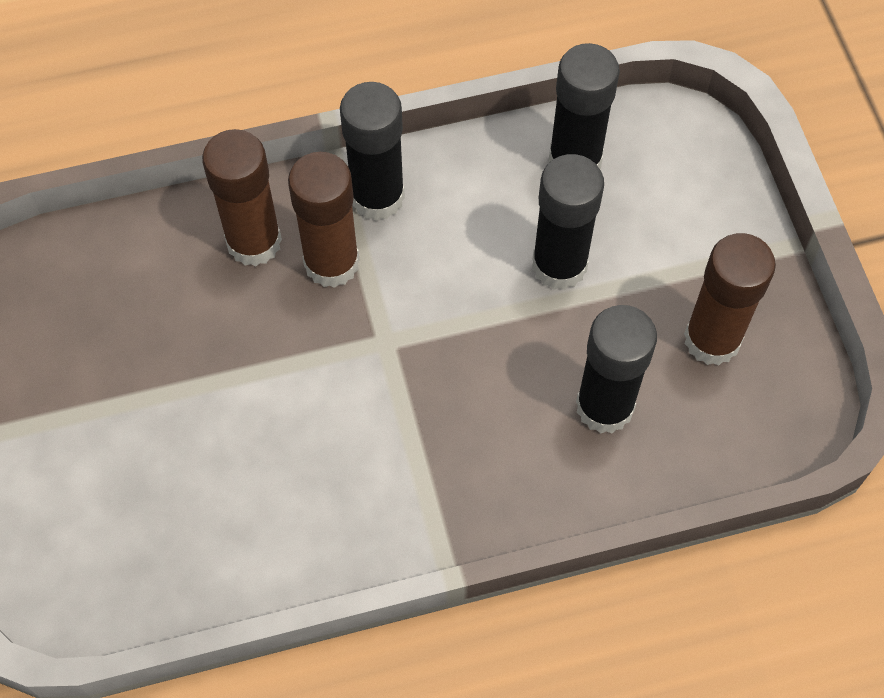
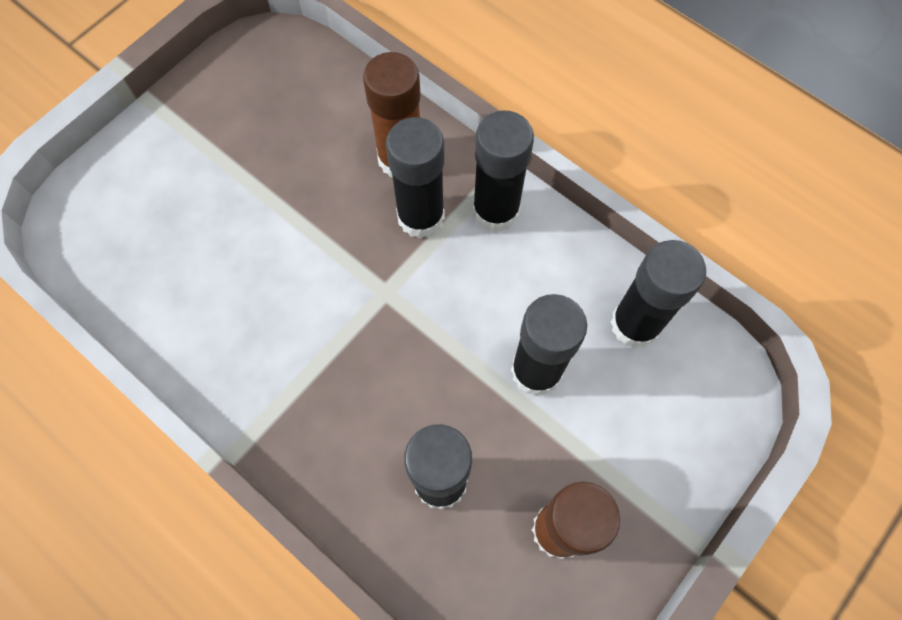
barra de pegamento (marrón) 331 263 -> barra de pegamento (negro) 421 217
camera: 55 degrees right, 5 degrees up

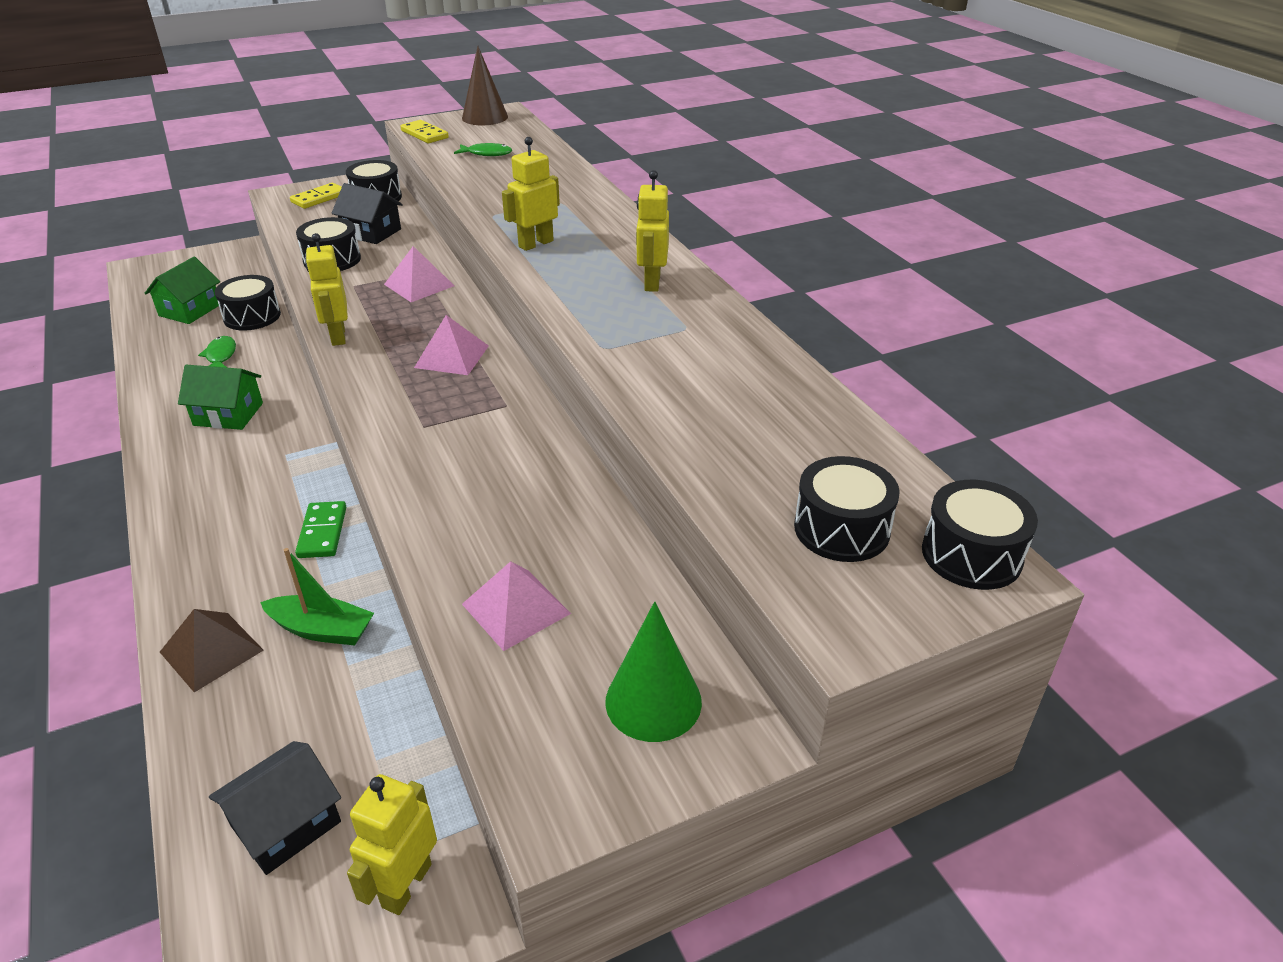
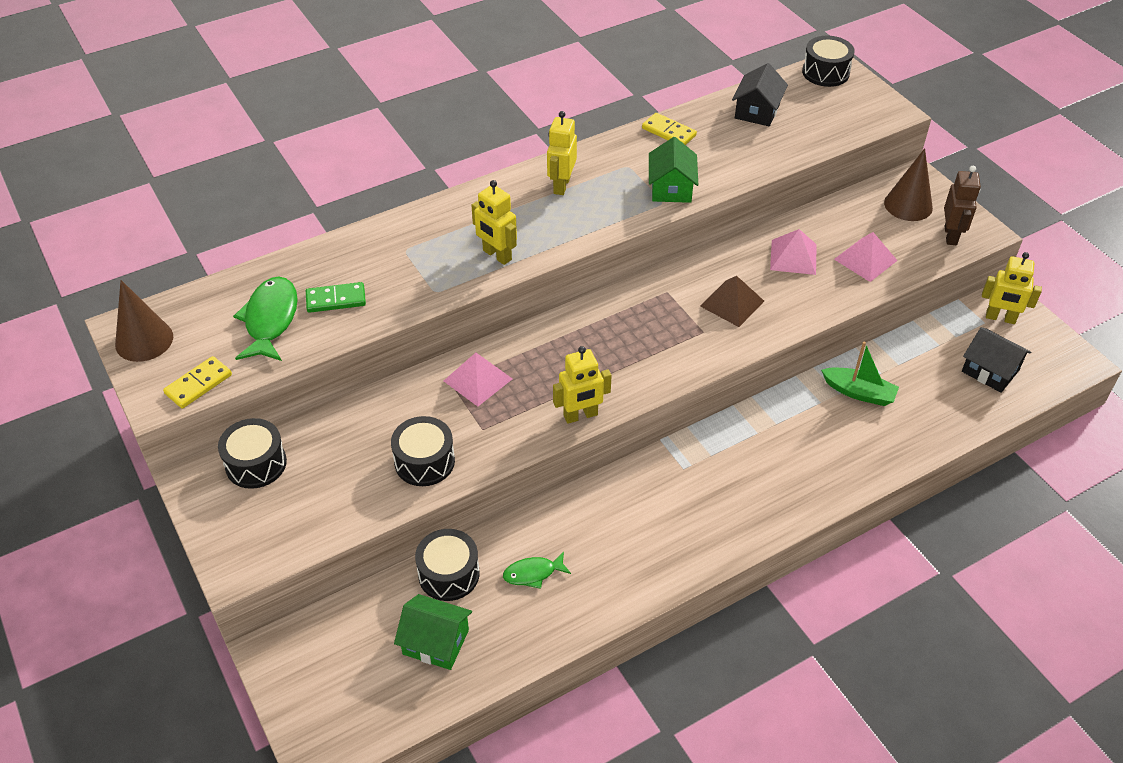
pirámide (marrón) 211 651 -> pirámide (marrón) 732 303, move
casa (verde) 228 414 -> casa (verde) 671 188, move
barco (verde) 321 630 -> barco (verde) 859 392, 105 degrees clockwise
ficha de dominó (amarillo) 319 198 -> ficha de dominó (amarillo) 669 132, move
ficha de dominó (verde) 322 532 -> ficha de dominó (verde) 336 300, move
casa (negro) 371 232 -> casa (negro) 757 111, move
pirámide (rosa) 451 356 -> pirámide (rosa) 793 257, move
pez (verde) 487 154 -> pez (verde) 270 320, x1.77
cono (verde) 653 701 -> cono (marrón) 908 205
robot (amarillo) 651 283 -> robot (amarillo) 561 185, 105 degrees clockwise
tambor (negro) 841 529 -> none
none -> robot (marrón) 951 235
camera: 95 degrees left, 10 degrees up

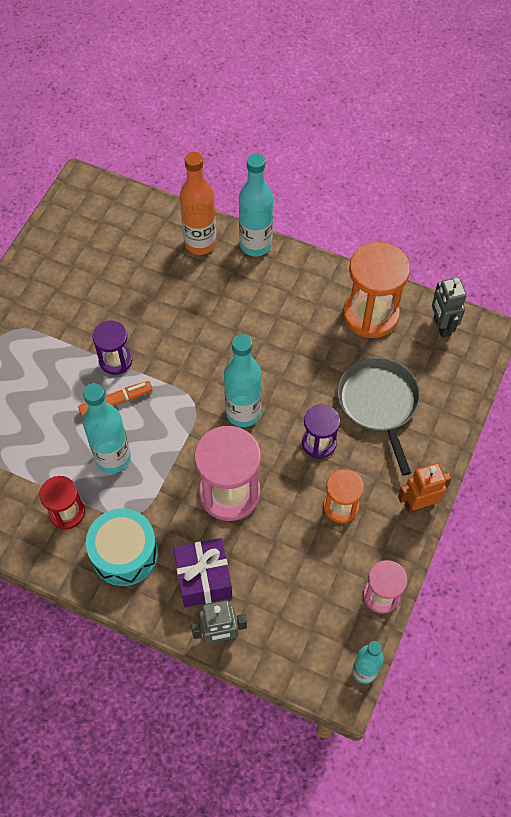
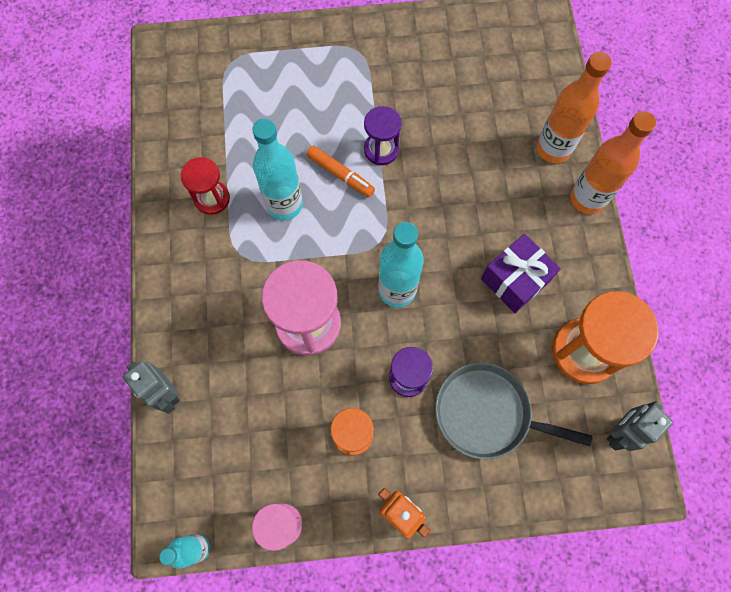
tambor (turquesa) 124 553 -> none
regalo (morado) 203 579 -> regalo (morado) 515 280, move
botella (turquesa) 255 245 -> botella (naranja) 587 198
sartén (gris) 379 403 -> sartén (gris) 487 413, 120 degrees counterclockwise
camera: 60 degrees right, 10 degrees up

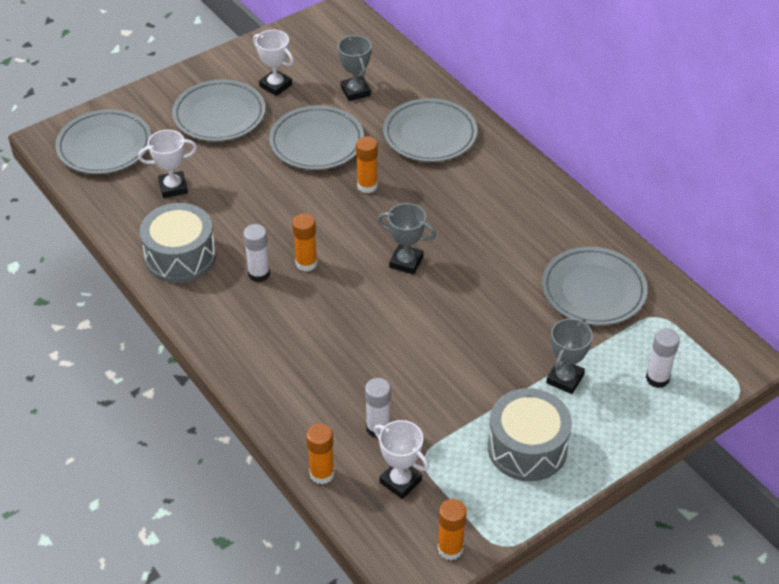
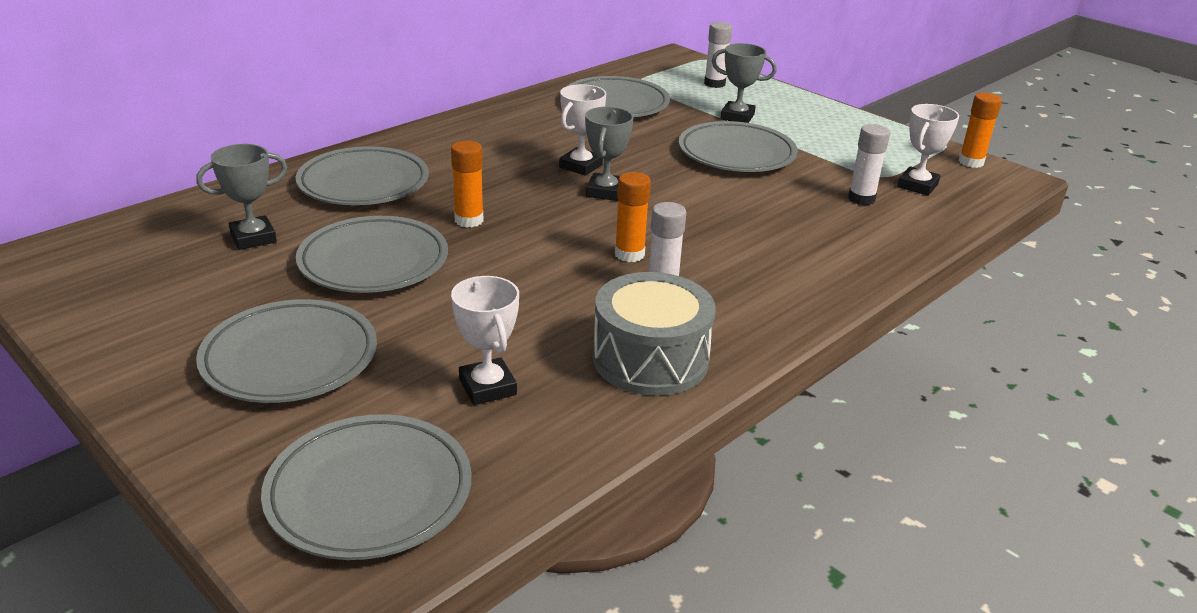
trofeo (blanco) 275 85 -> trofeo (blanco) 580 166, move
barra de pegamento (naranja) 322 474 -> none
tambor (gris) 527 448 -> none
none -> plato (gris) 736 154
camera: 100 degrees left, 15 degrees down

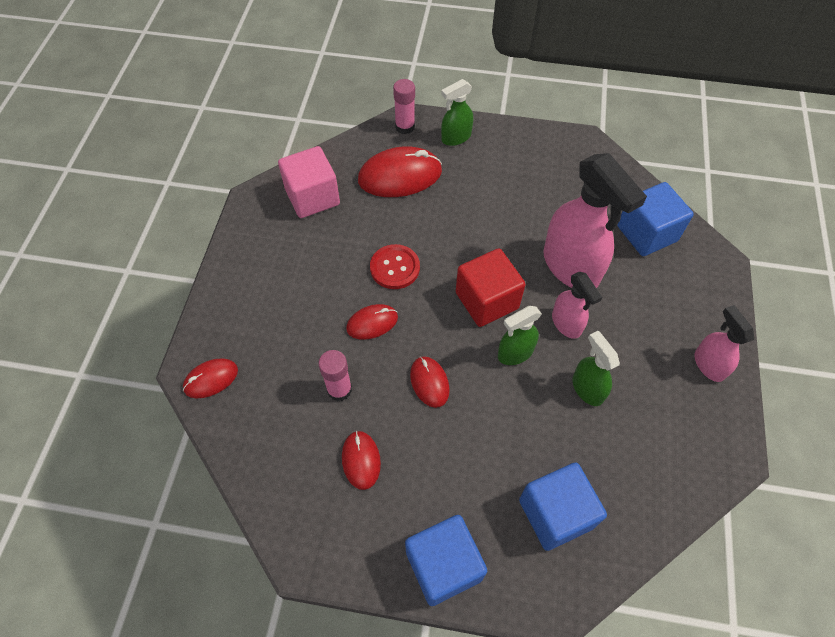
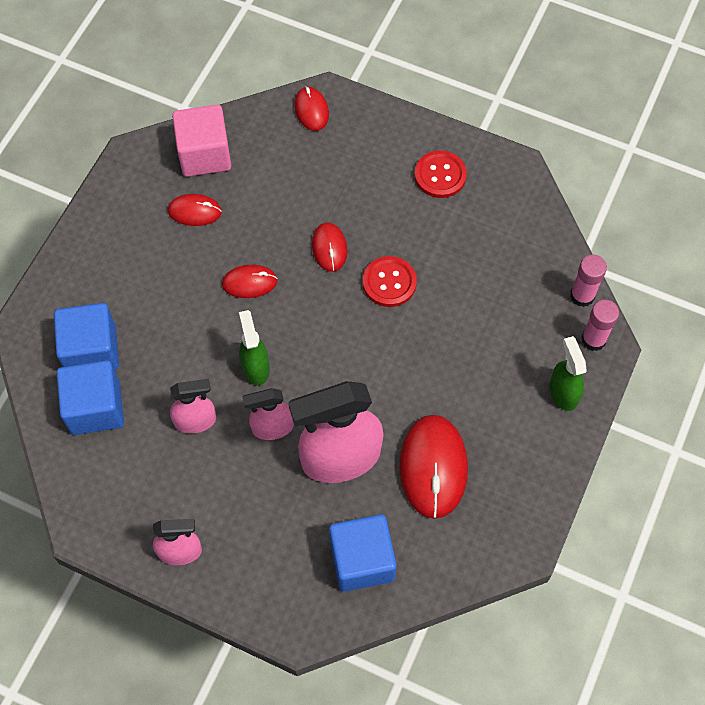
cubo (rosa) 312 197 -> cubo (rosa) 204 154, move
barra de pegamento (rosa) 339 389 -> barra de pegamento (rosa) 582 296, move
ratón (rojo) 400 176 -> ratón (rojo) 433 467, move
cubo (azul) 443 565 -> cubo (azul) 95 408, move
cubo (rojo) 487 300 -> none
pulverizador (verde) 587 388 -> pulverizador (rosa) 195 421
none -> botón (rojo) 440 175
camera: 105 degrees right, 5 degrees up

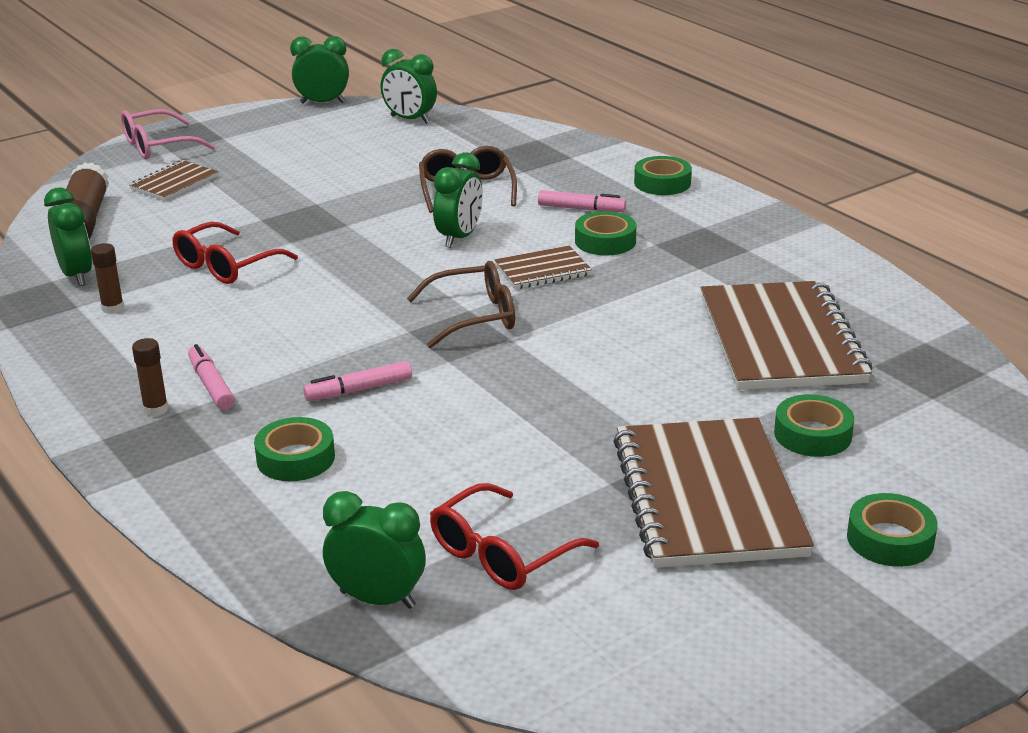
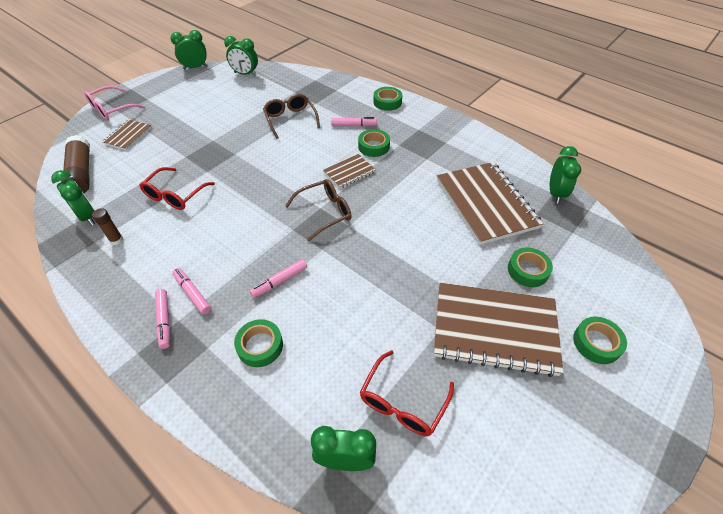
barra de pegamento (marrón) 156 409 -> rotulador (rosa) 164 321
despertador (verde) 459 237 -> despertador (verde) 555 193, move
cuaderno (marrón) 707 497 -> cuaderno (marrón) 494 330, 60 degrees counterclockwise
camera: 15 degrees left, 20 degrees up

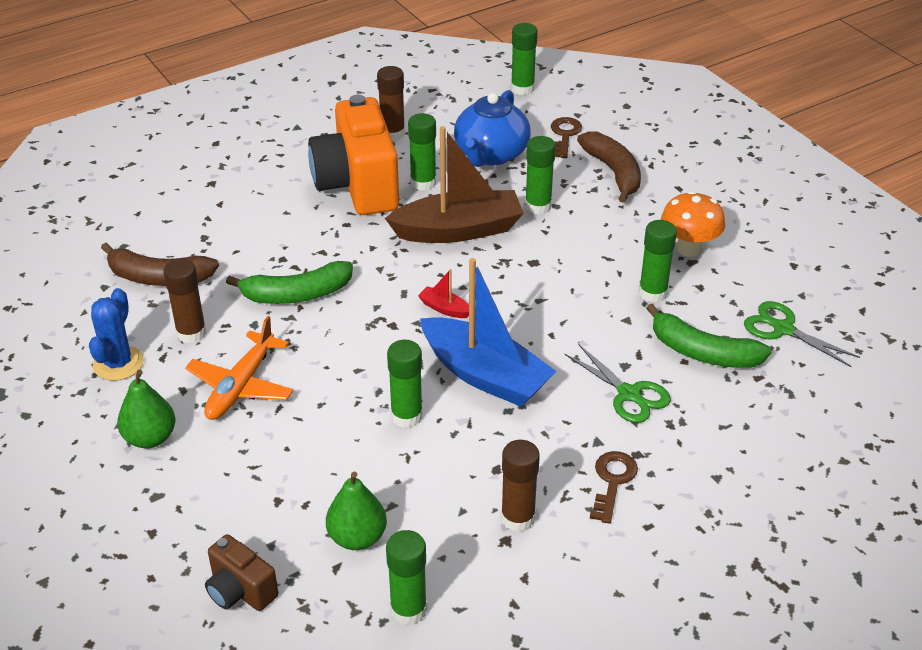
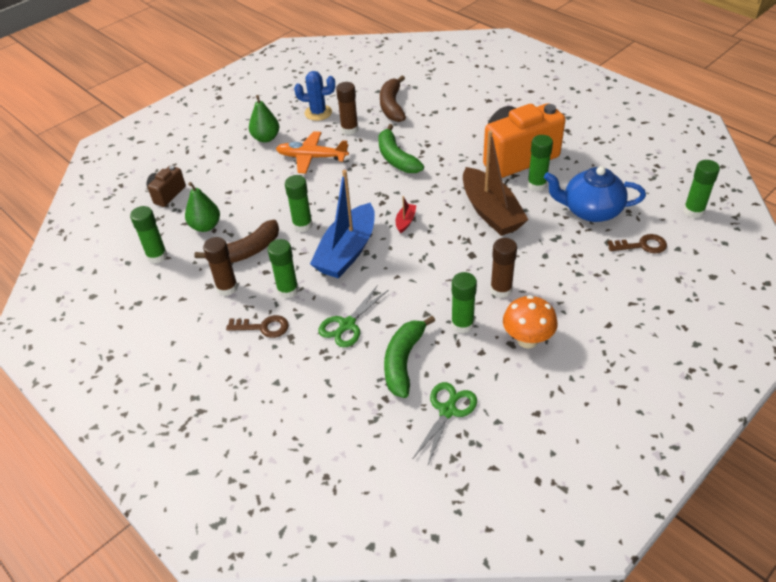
barra de pegamento (marrón) 392 133 -> barra de pegamento (marrón) 501 290, move
barra de pegamento (verde) 538 206 -> barra de pegamento (verde) 288 290, move
plátano (marrón) 613 172 -> plátano (marrón) 245 251, move
camera: 80 degrees right, 5 degrees up

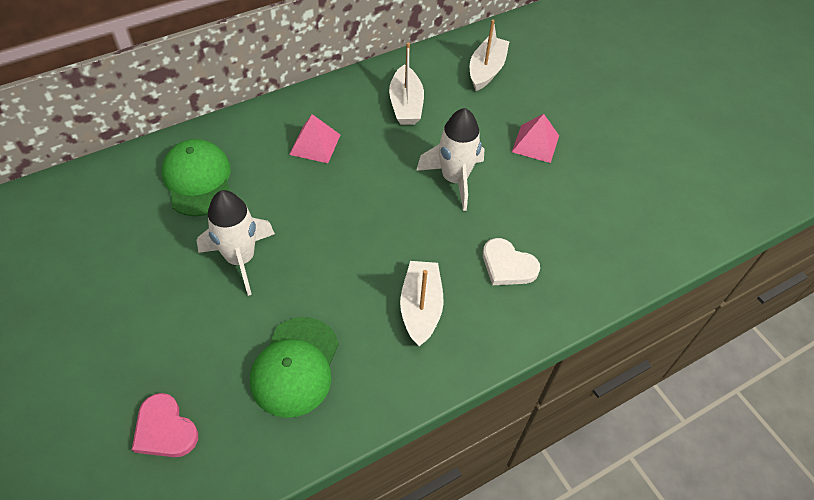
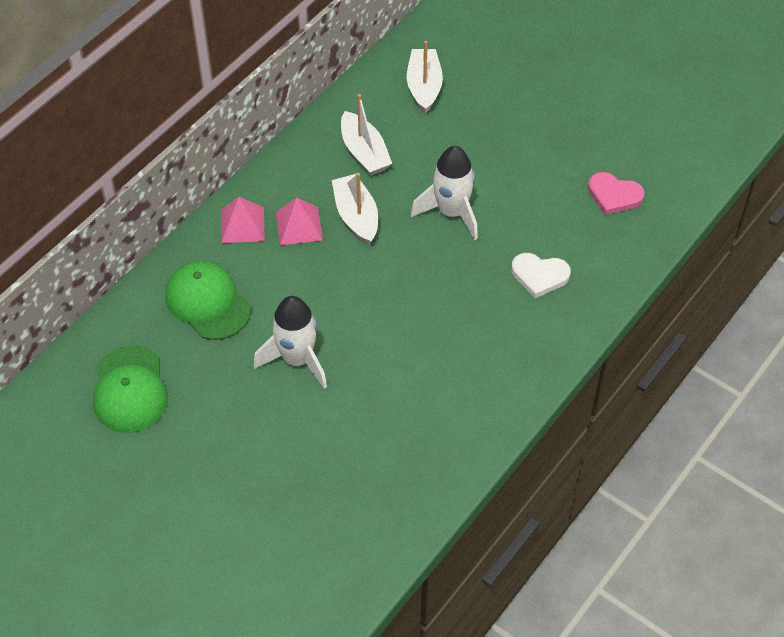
corazón (rosa) 165 429 -> corazón (rosa) 614 195, move
gorra (verde) 295 367 -> gorra (verde) 130 390, move
barco (blanco) 421 308 -> barco (blanco) 356 216, move
pirámide (rosa) 535 143 -> pirámide (rosa) 242 225, move
camera: 20 degrees left, 0 degrees up

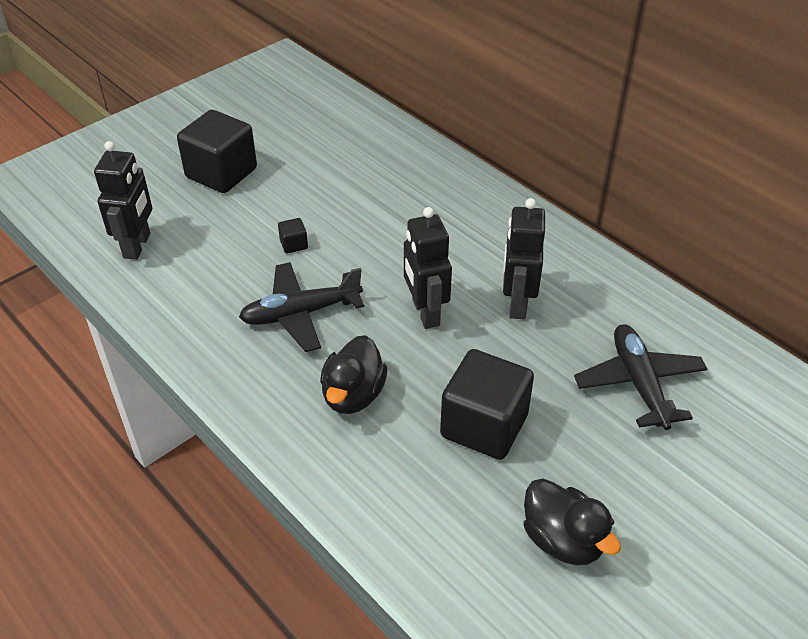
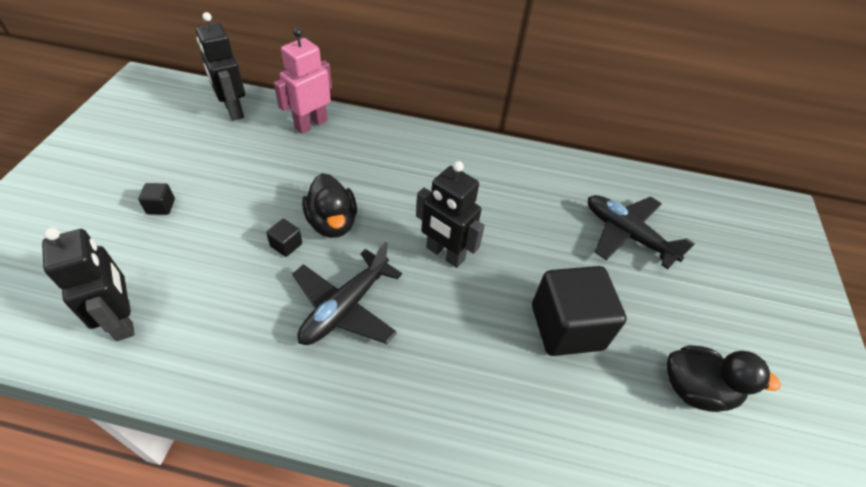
cubo (negro) 221 173 -> cubo (negro) 161 206, x0.41
pato (negro) 353 395 -> pato (negro) 332 223, move
robot (negro) 517 304 -> robot (negro) 233 110, move
none -> robot (rosa) 311 124
camera: 40 degrees left, 5 degrees up

